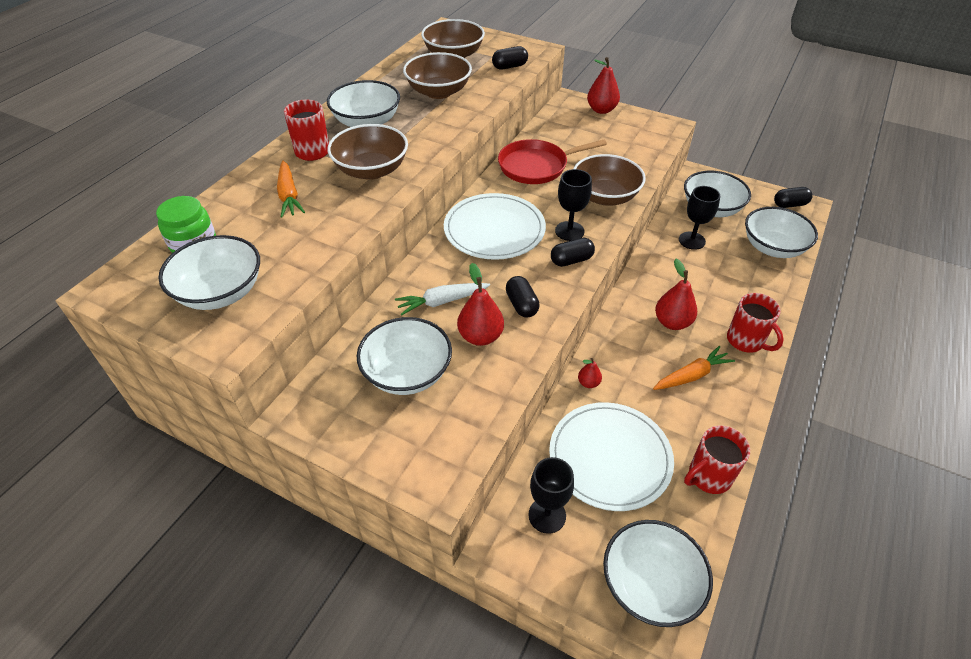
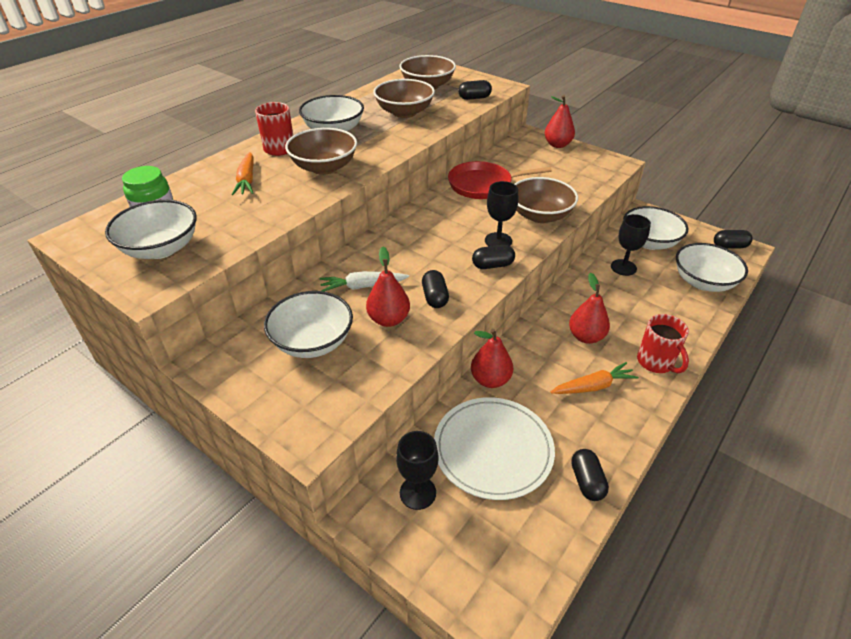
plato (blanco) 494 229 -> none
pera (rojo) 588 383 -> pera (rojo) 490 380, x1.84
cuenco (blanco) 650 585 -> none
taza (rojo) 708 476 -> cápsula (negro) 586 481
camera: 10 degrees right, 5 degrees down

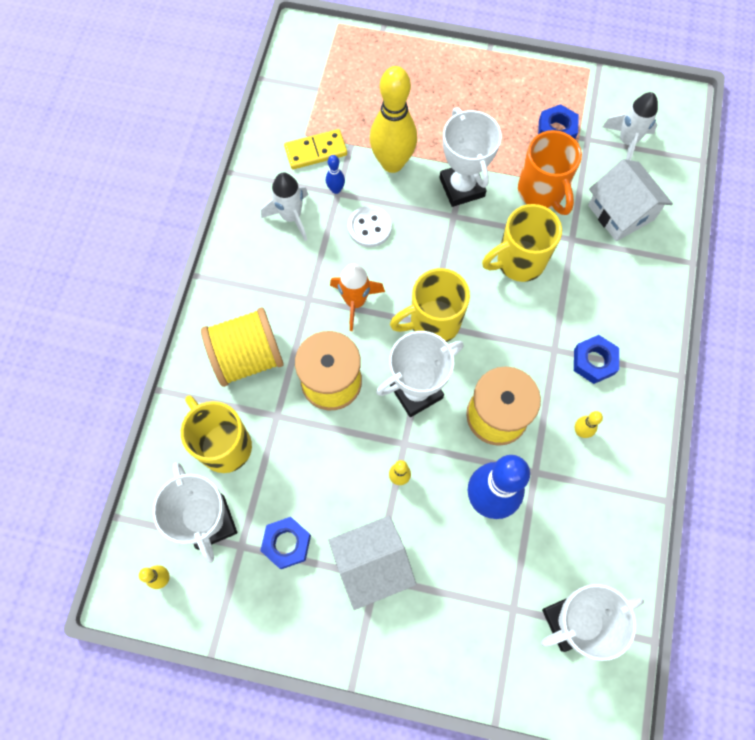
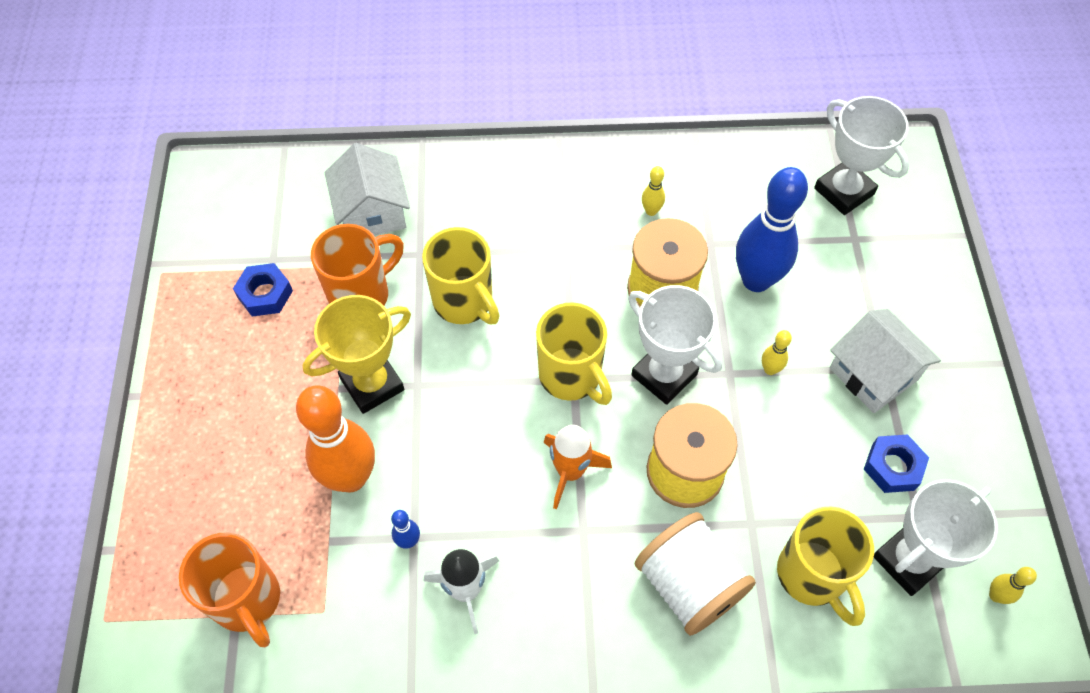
taza (amarillo) 224 445 -> taza (amarillo) 812 576, 60 degrees counterclockwise
carrete (amarillo) 247 357 -> carrete (blanco) 689 584
ficha de dominó (amarillo) 316 151 -> none
botón (blanco) 369 227 -> none
bolo (amarillo) 392 163 -> bolo (naranja) 351 477
trofeo (blanco) 462 187 -> trofeo (amarillo) 372 384
tuerca (azul) 594 361 -> none
casa (blanco) 621 212 -> casa (blanco) 372 212, 60 degrees counterclockwise
cohete (blanco) 627 141 -> none
none -> taza (naranja) 248 601
camera: 105 degrees left, 10 degrees down

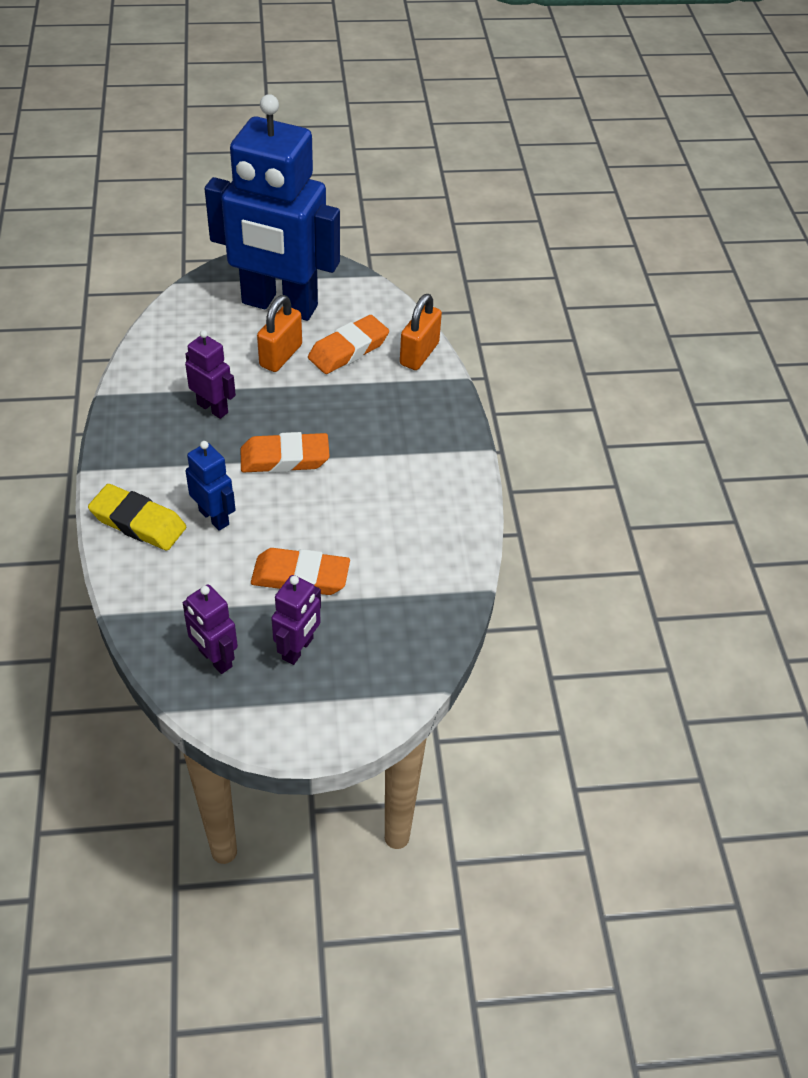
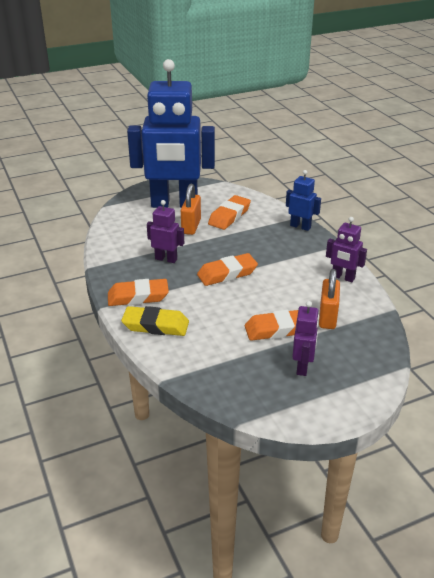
robot (morado) 215 659 -> robot (morado) 343 277, move
robot (azul) 214 517 -> robot (azul) 300 226, move
candado (naranja) 419 354 -> candado (naranja) 327 317, move
none -> goma de borrar (naranja) 138 297
camera: 15 degrees left, 15 degrees down

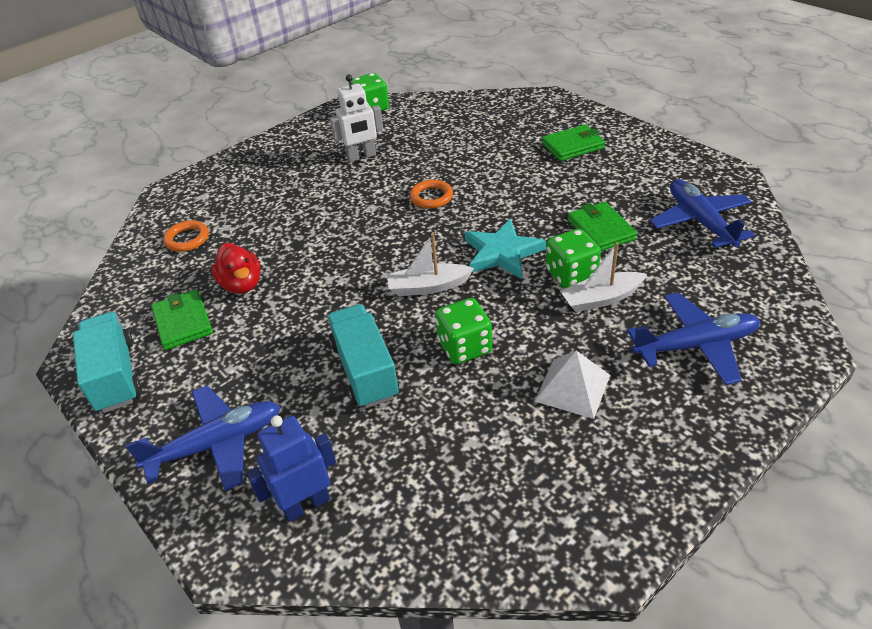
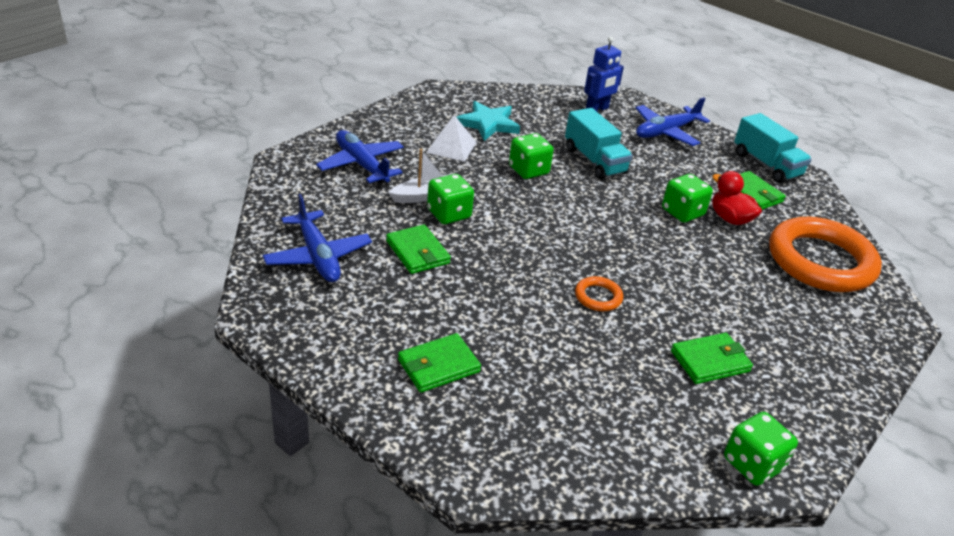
anillo (naranja) 187 239 -> anillo (naranja) 820 261, x2.43
robot (blanco) 361 156 -> cartera (verde) 710 361
barco (blanco) 428 287 -> none
estrella (turquesa) 502 253 -> estrella (turquesa) 488 124, move
avión (azul) 696 345 -> avión (azul) 361 164, 75 degrees clockwise
none -> dado (verde) 682 212
camera: 165 degrees right, 5 degrees down

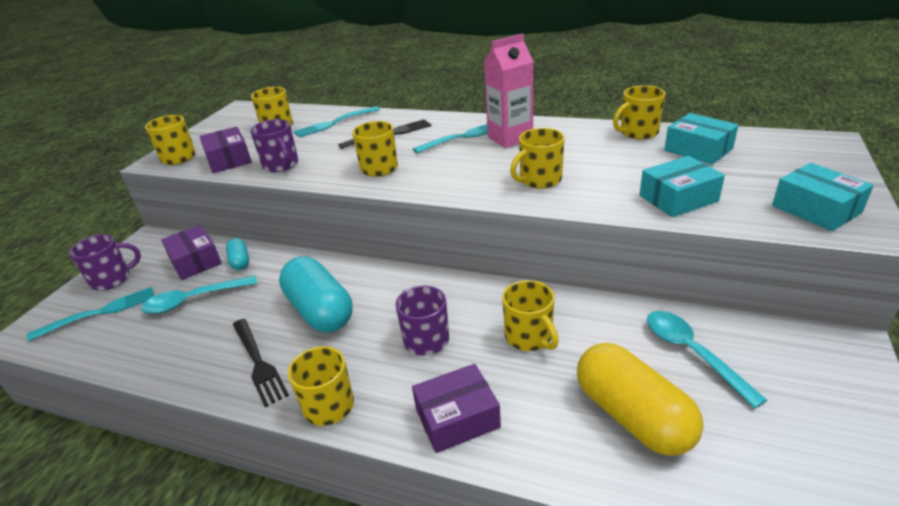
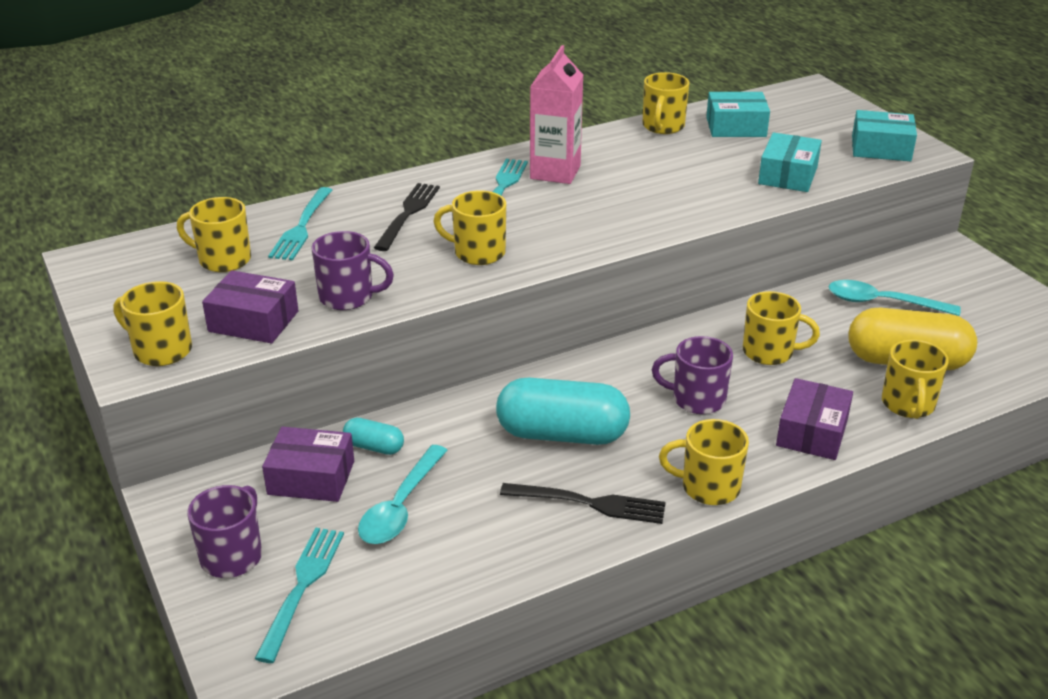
taza (amarillo) 539 180 -> taza (amarillo) 908 405, move
camera: 50 degrees left, 0 degrees up

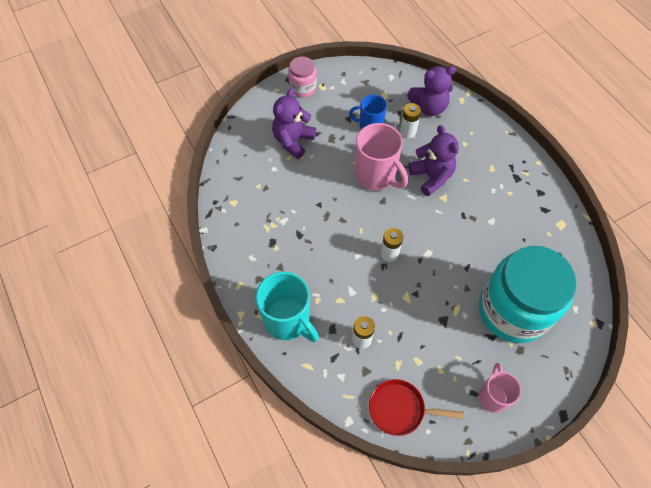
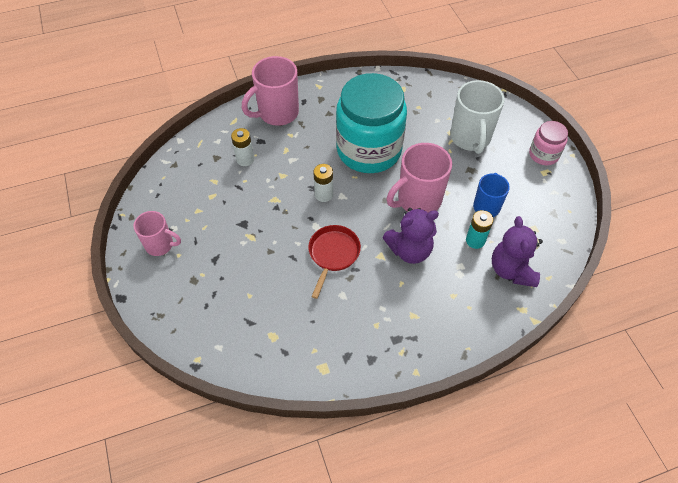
taza (turquesa) 288 320 -> taza (rosa) 277 113
osito (morado) 293 141 -> taza (blanco) 470 138
sartén (rojo) 400 409 -> sartén (rojo) 333 254, move
pila (blanco) 407 132 -> pila (turquesa) 475 240
tarro (turquesa) 513 310 -> tarro (turquesa) 369 150, move
camera: 100 degrees right, 5 degrees down

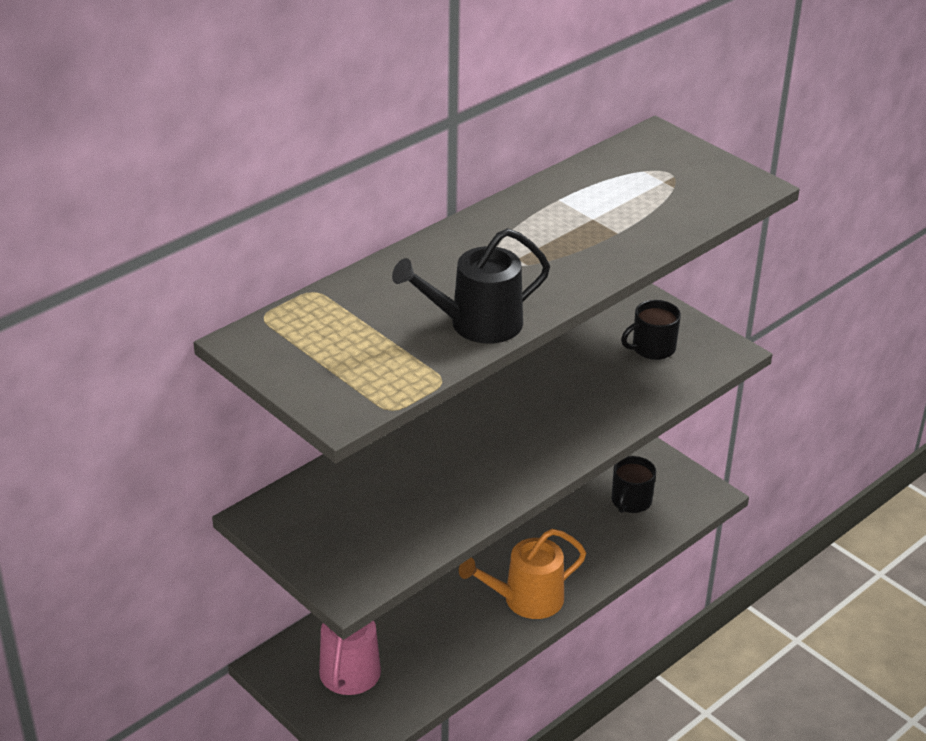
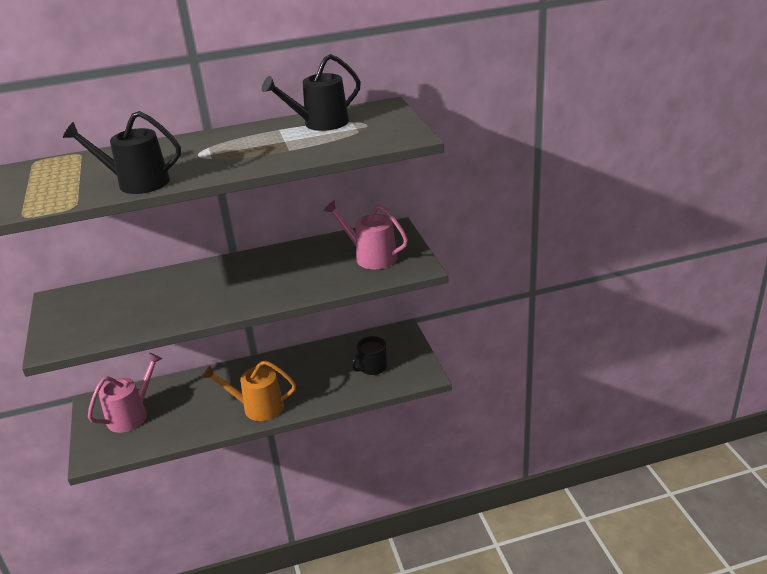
taza (negro) 652 348 -> regadera (rosa) 371 257
none -> regadera (negro) 321 123
camera: 30 degrees right, 5 degrees down

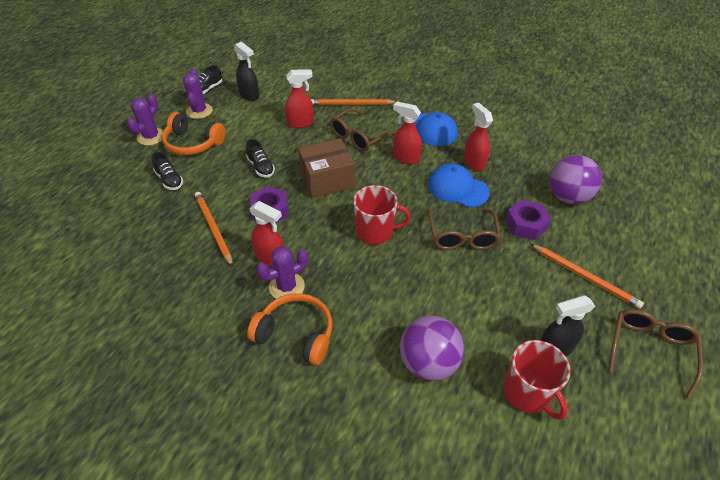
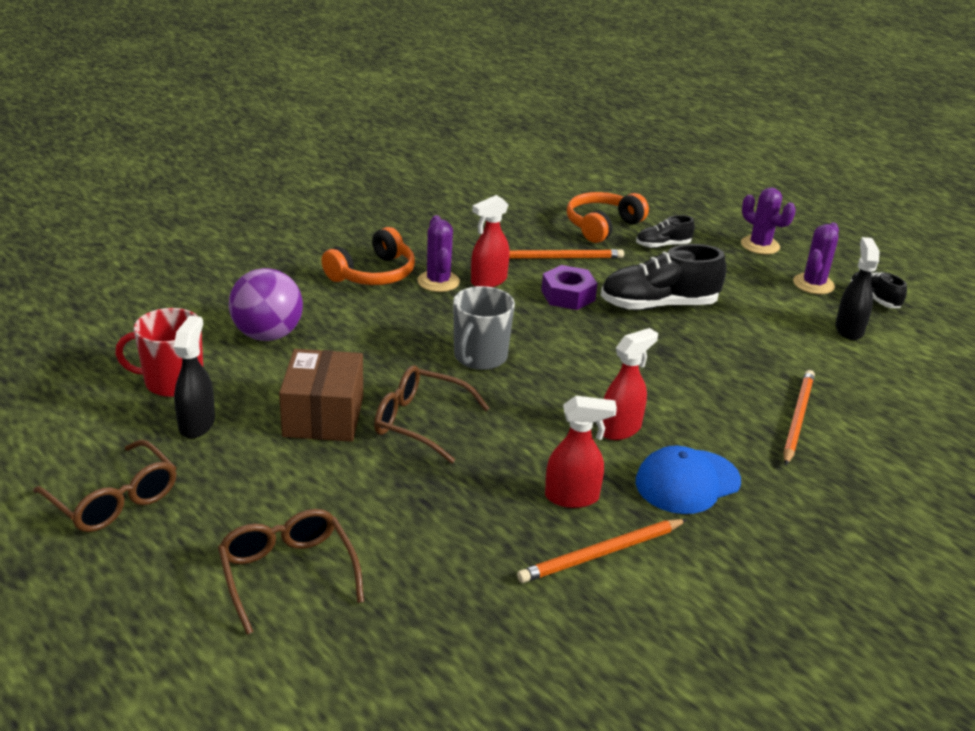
auriculares (naranja) 193 143 -> auriculares (naranja) 602 226, move
cactus (morado) 199 111 -> cactus (morado) 813 284, 75 degrees counterclockwise
pulverizador (negro) 249 95 -> pulverizador (negro) 849 329, 120 degrees clockwise
zapato (negro) 261 167 -> zapato (negro) 658 305, x1.89
pulverizador (rojo) 301 123 -> none
caja (marrón) 327 179 -> caja (marrón) 323 416, move
gafas (marrón) 359 136 -> gafas (marrón) 288 574, move
taza (rojo) 375 231 -> taza (gris) 479 357
gorra (azul) 457 188 -> none
tuerca (morado) 526 224 -> none
lápiz (naranja) 585 277 -> lápiz (naranja) 601 554, move
pelota (morado) 567 197 -> none
camera: 110 degrees right, 15 degrees down

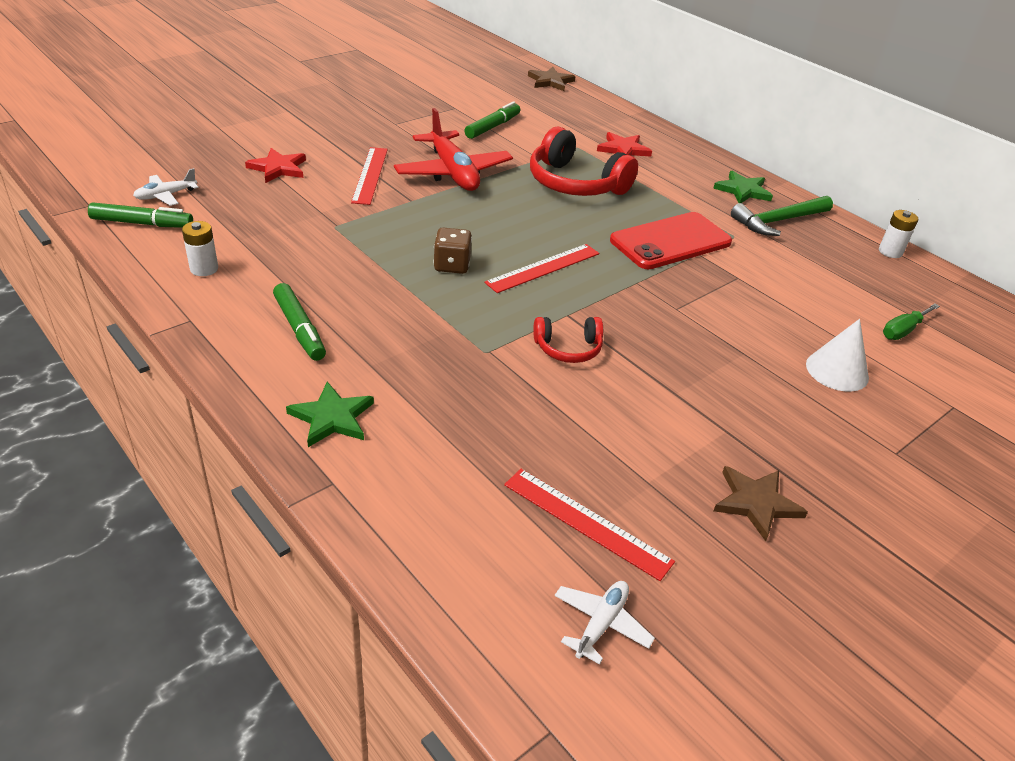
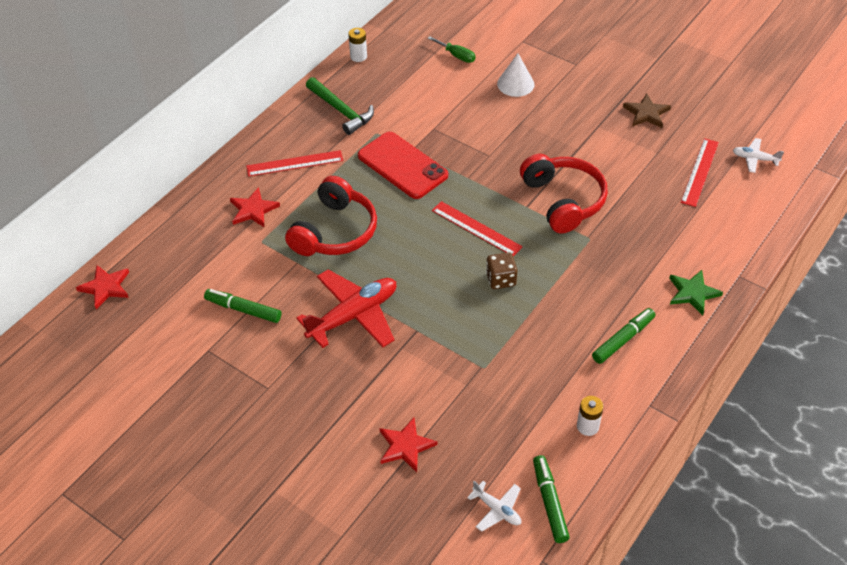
regla (rojo) 370 175 -> regla (rojo) 294 163, move
estrella (marrón) 550 81 -> estrella (rojo) 105 287
auriculares (rojo) 568 348 -> auriculares (rojo) 563 200, x1.89
estrella (verde) 743 190 -> none
camera: 100 degrees left, 10 degrees up

